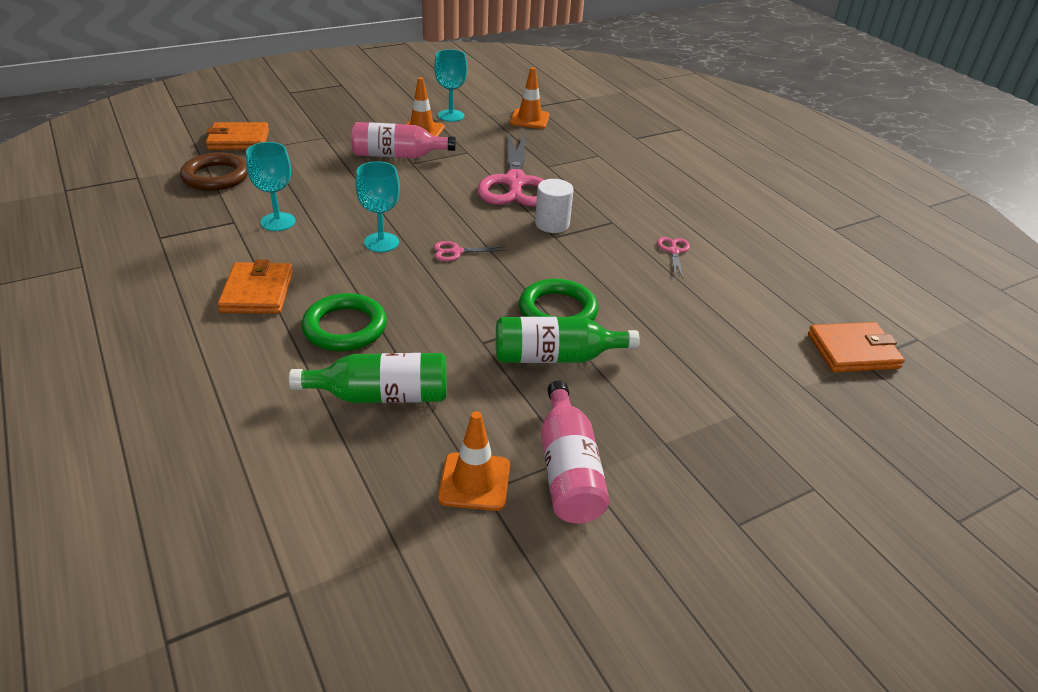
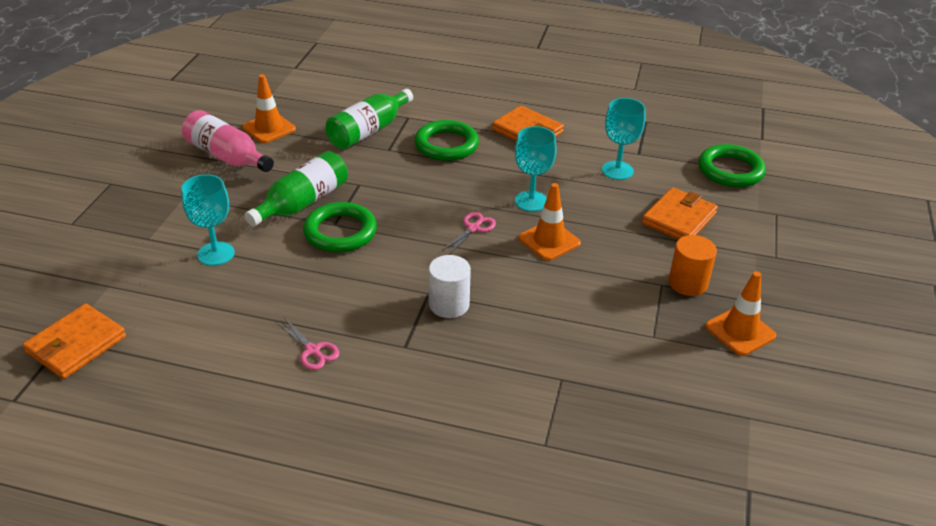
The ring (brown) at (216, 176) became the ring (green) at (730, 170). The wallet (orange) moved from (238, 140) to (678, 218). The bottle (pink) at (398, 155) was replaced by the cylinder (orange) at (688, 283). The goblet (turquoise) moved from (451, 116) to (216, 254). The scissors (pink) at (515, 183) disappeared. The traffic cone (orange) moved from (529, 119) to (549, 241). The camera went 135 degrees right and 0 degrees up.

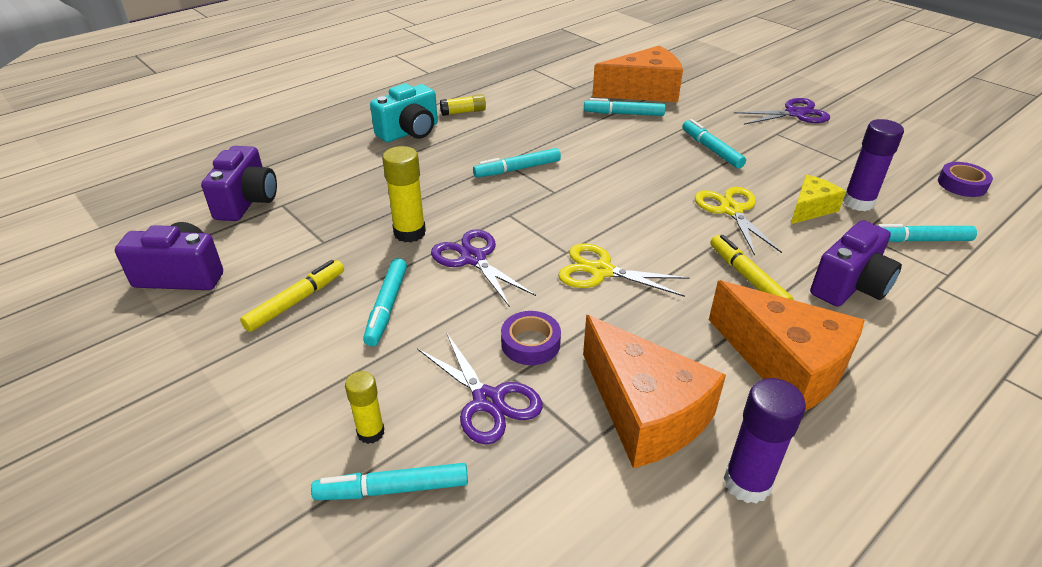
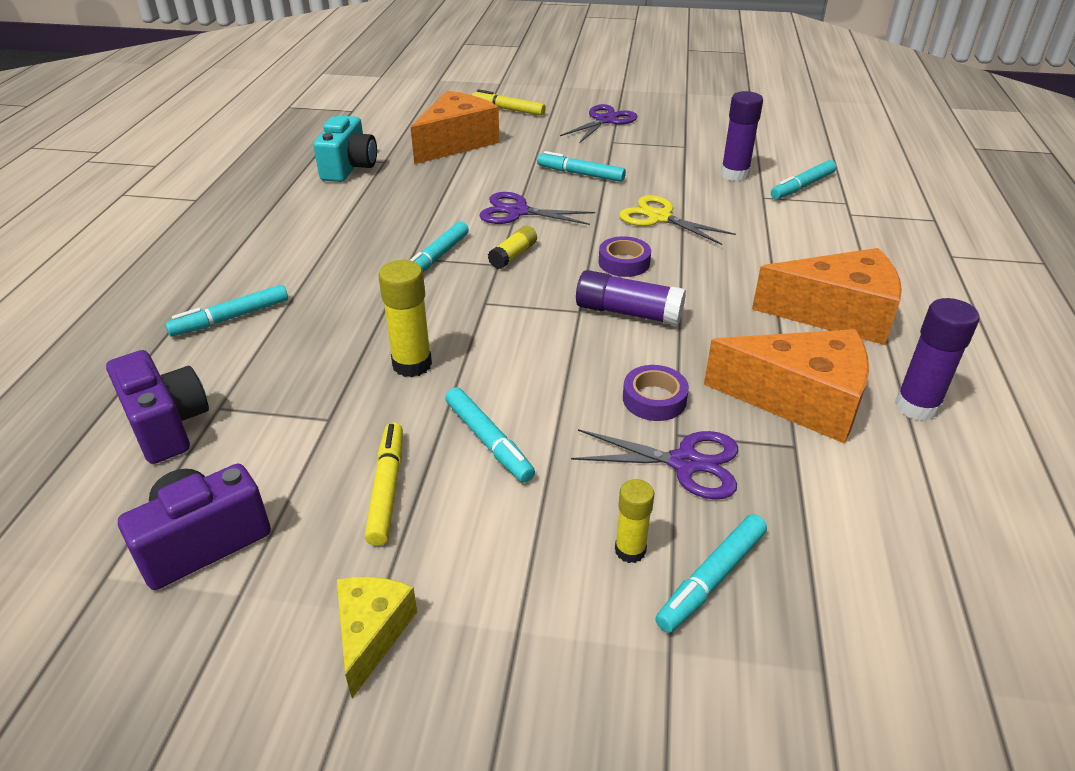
The camera (turquoise) moved from (410, 132) to (349, 168). The scissors (purple) moved from (473, 258) to (517, 212). The glue stick (yellow) moved from (463, 112) to (513, 255). The scissors (yellow) at (600, 271) was replaced by the glue stick (purple) at (628, 312). The marker (turquoise) moved from (623, 114) to (231, 318). The marker (yellow) moved from (747, 277) to (508, 109). The cheese (yellow) moved from (810, 208) to (372, 633). The camera (purple) at (850, 286) disappeared. The tape (purple) moved from (962, 184) to (624, 262). The camera went 40 degrees left and 0 degrees up.

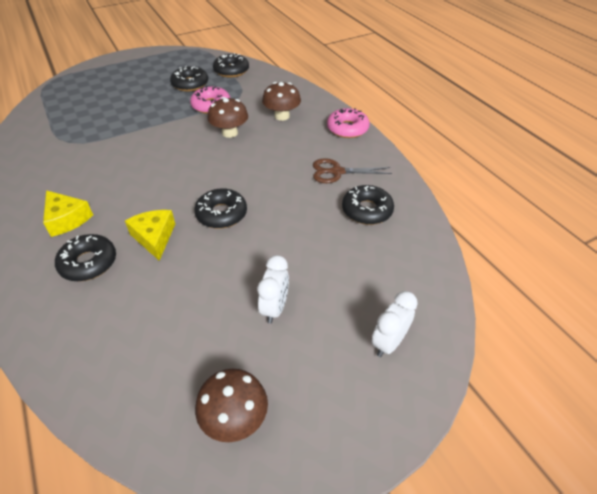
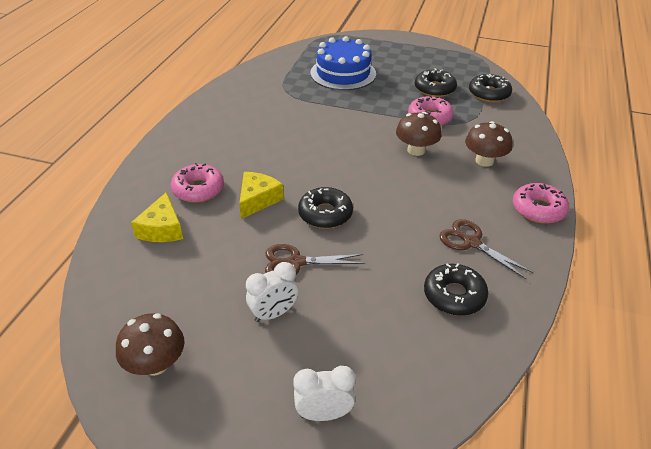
The cheese (yellow) moved from (67, 219) to (162, 229). The donut (black) at (88, 263) became the donut (pink) at (198, 189). The scissors (brown) at (296, 262) appeared. The cake (blue) at (343, 73) appeared. The camera went 45 degrees right and 5 degrees down.

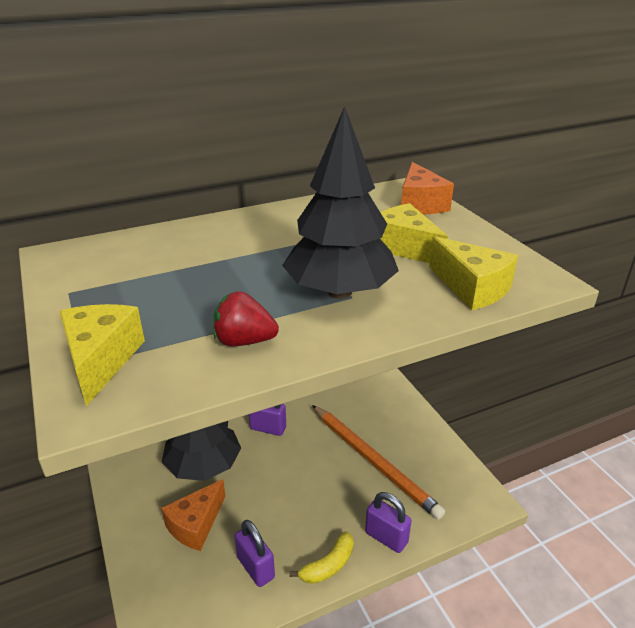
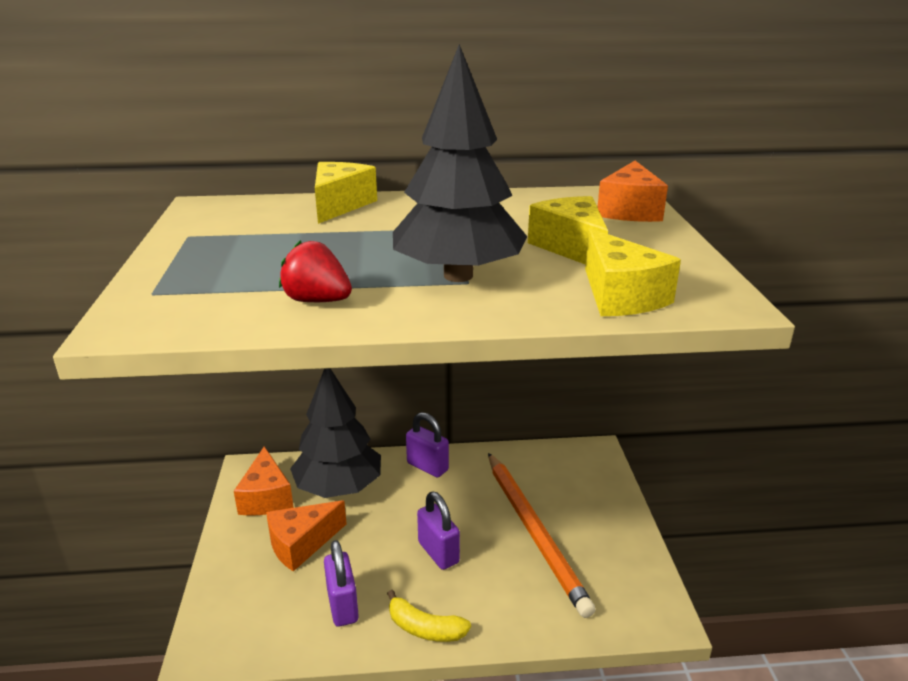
The cheese (yellow) moved from (101, 360) to (340, 205). The banana (yellow) at (328, 565) turned 45 degrees clockwise. The padlock (purple) moved from (386, 537) to (438, 552). The cheese (orange) at (266, 497) appeared. The camera went 20 degrees right and 5 degrees down.

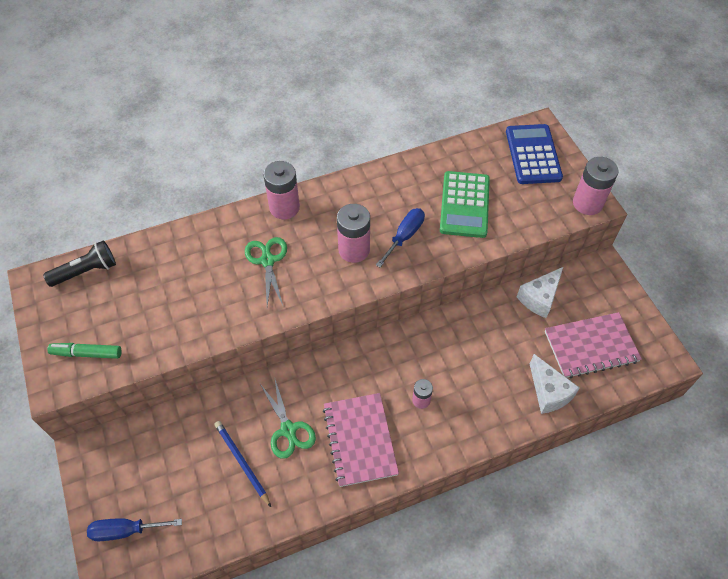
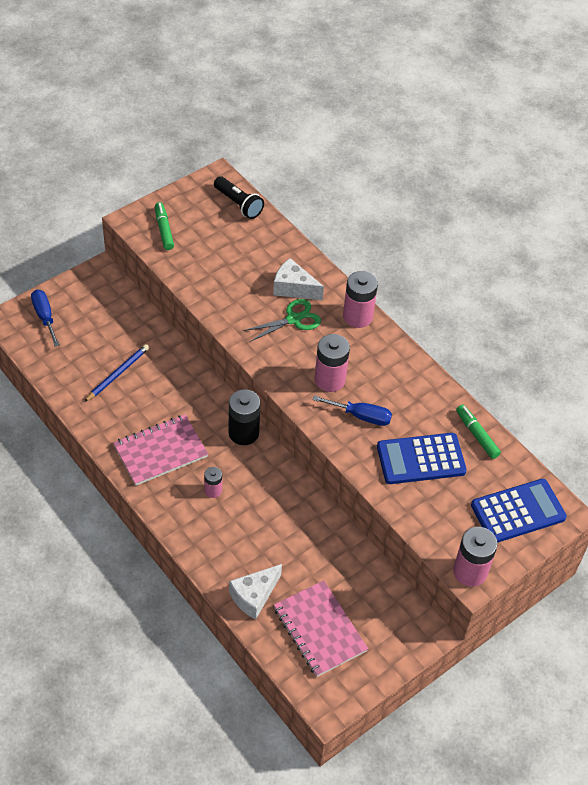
The scissors (green) at (288, 429) disappeared. The calculator (green) at (464, 205) became the calculator (blue) at (421, 459). The cheese (white) moved from (539, 298) to (293, 288). The battery (black) at (243, 433) appeared. The marker (green) at (477, 435) appeared. The camera went 70 degrees right and 5 degrees down.

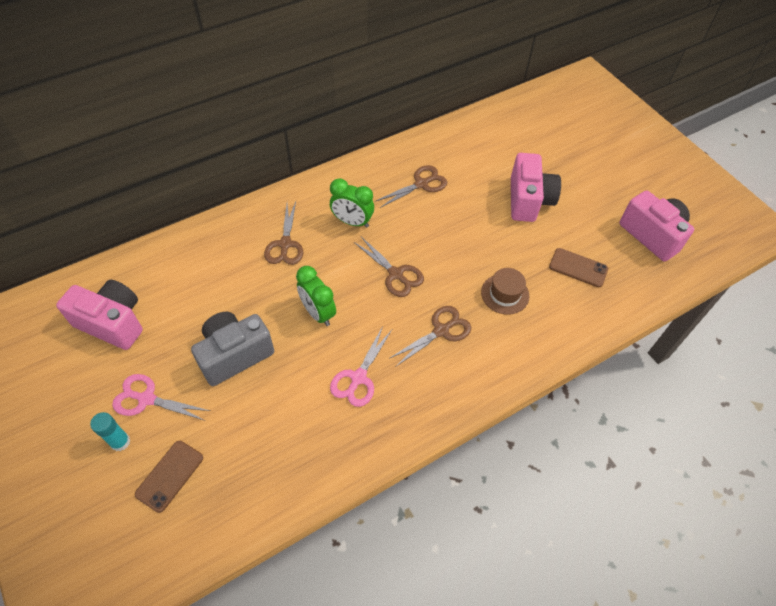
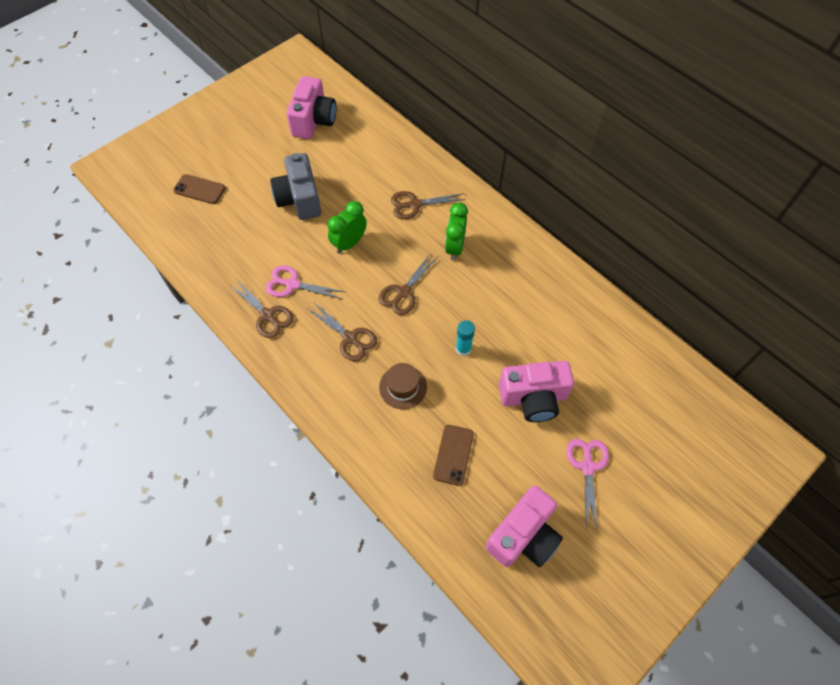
The glue stick (turquoise) moved from (120, 442) to (463, 349). The scissors (pink) moved from (146, 399) to (587, 466). The camera (grey) at (235, 355) turned 150 degrees counterclockwise. The scissors (brown) moved from (421, 184) to (267, 315). The camera went 80 degrees right and 5 degrees up.

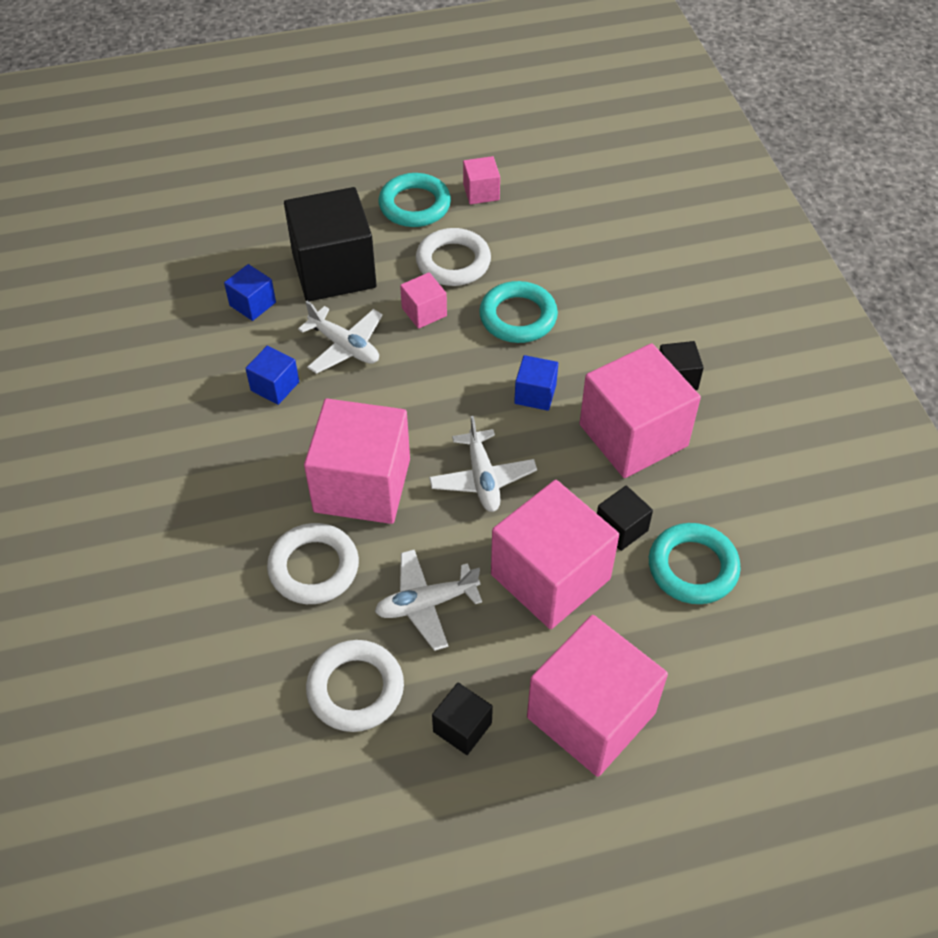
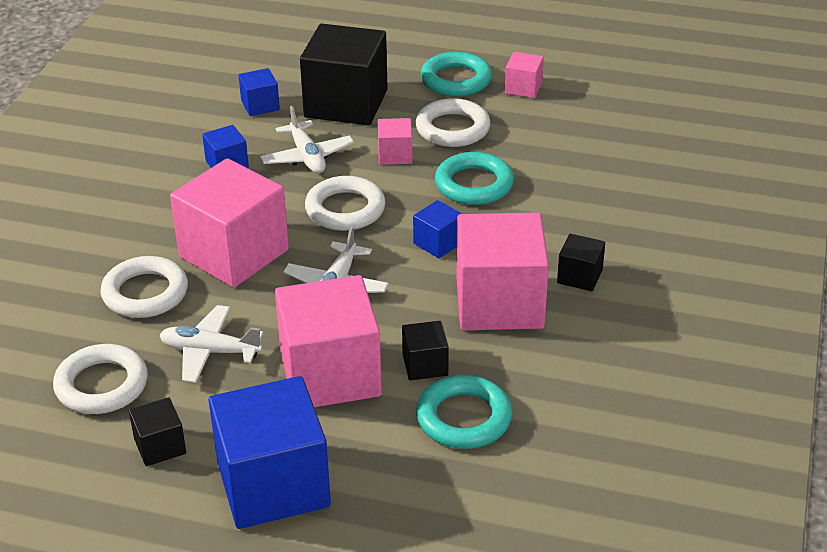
The cube (pink) at (591, 715) became the cube (blue) at (273, 484). The ring (white) at (345, 209) appeared. The camera went 30 degrees right and 15 degrees down.

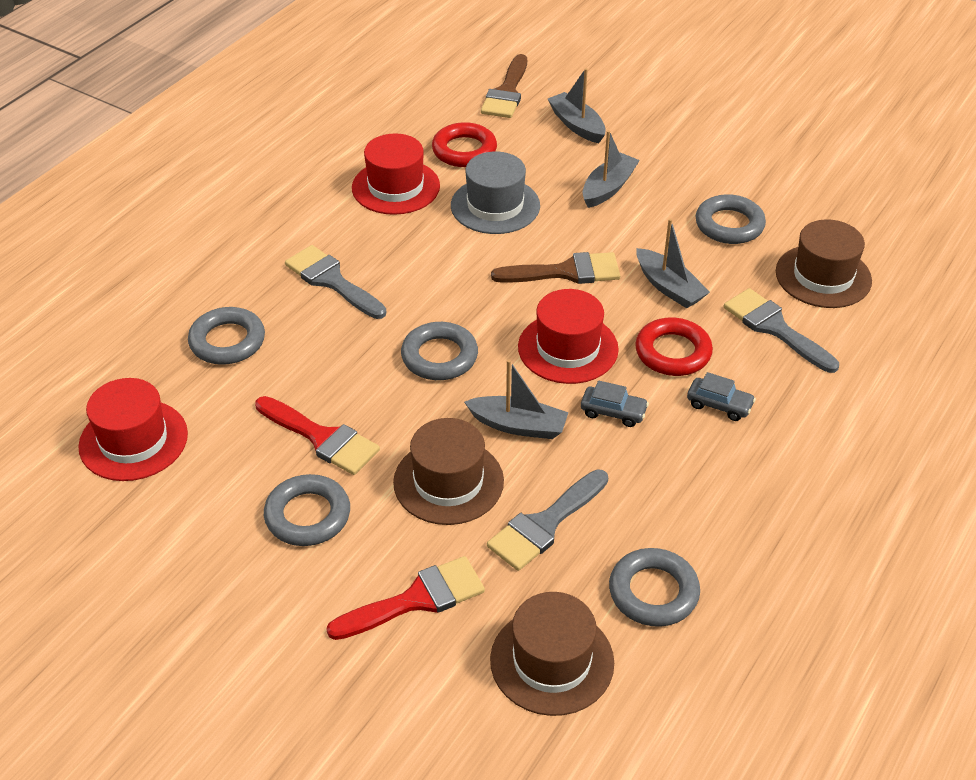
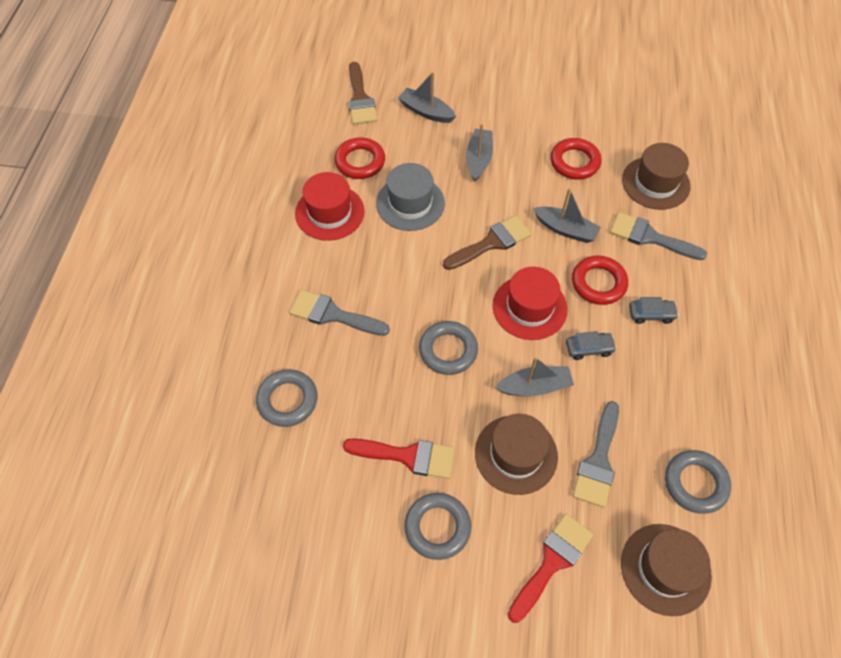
The hat (red) at (133, 440) disappeared. The ring (grey) at (729, 225) became the ring (red) at (574, 162). The camera went 25 degrees left and 15 degrees up.

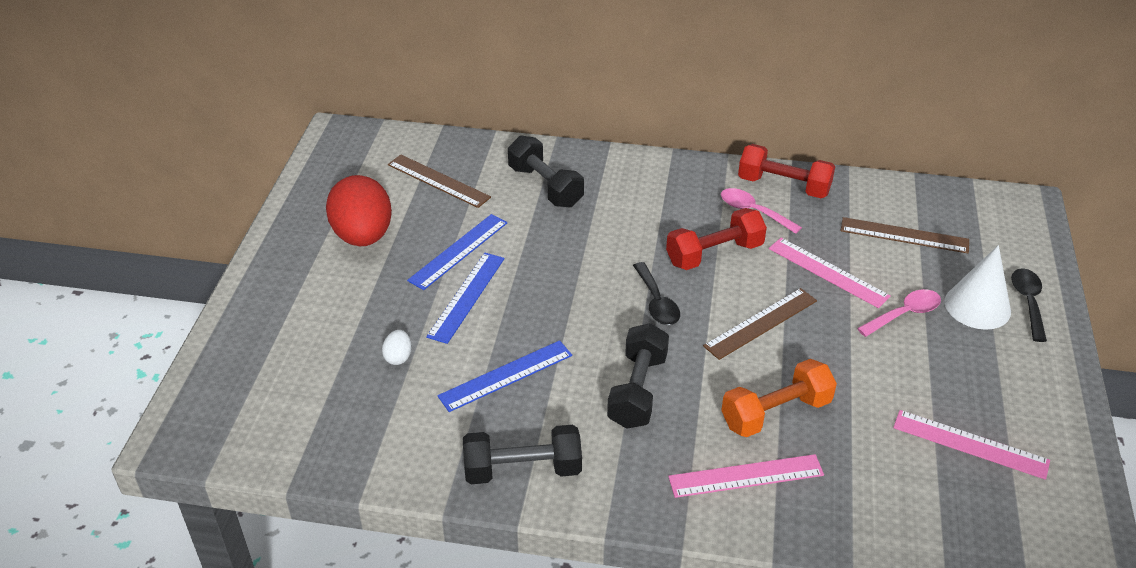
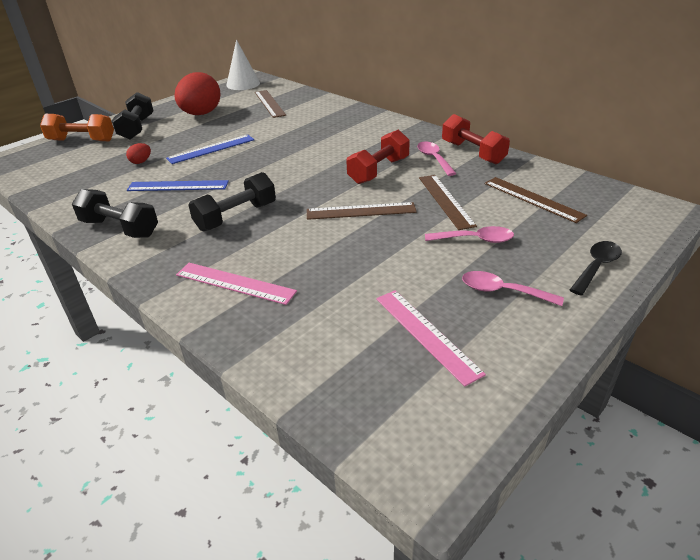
The egg (white) at (398, 357) became the egg (red) at (141, 162). The ruler (blue) at (459, 251) disappeared. The dumbbell (black) moved from (545, 186) to (137, 128). The spoon (black) at (656, 302) disappeared. The dumbbell (red) at (714, 254) turned 60 degrees counterclockwise. The dumbbell (orange) moved from (776, 413) to (82, 140). The ruler (pink) at (828, 272) became the ruler (brown) at (446, 201). The cone (white) moved from (977, 306) to (243, 84). The spoon (pink) at (502, 291) appeared. The camera went 35 degrees right and 5 degrees down.

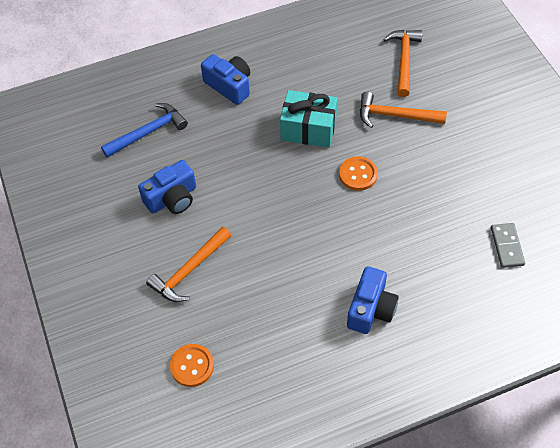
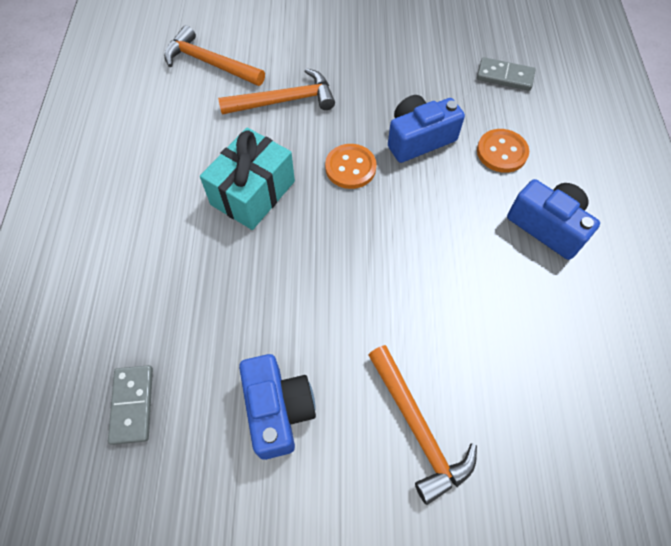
The hammer (blue) at (148, 132) was replaced by the domino (grey) at (133, 405). The button (orange) moved from (192, 366) to (501, 152). The camera (blue) moved from (229, 86) to (419, 139). The hammer (orange) at (395, 115) turned 135 degrees counterclockwise. The camera went 70 degrees left and 5 degrees up.

